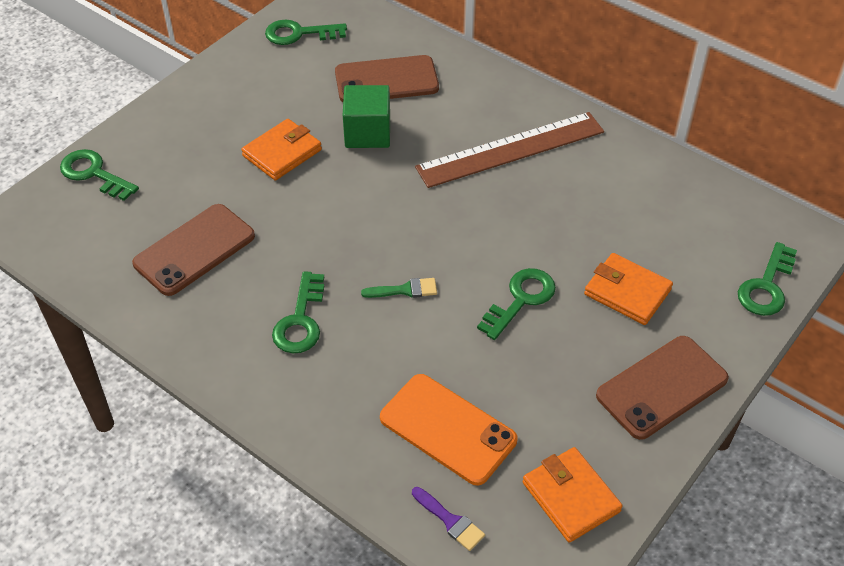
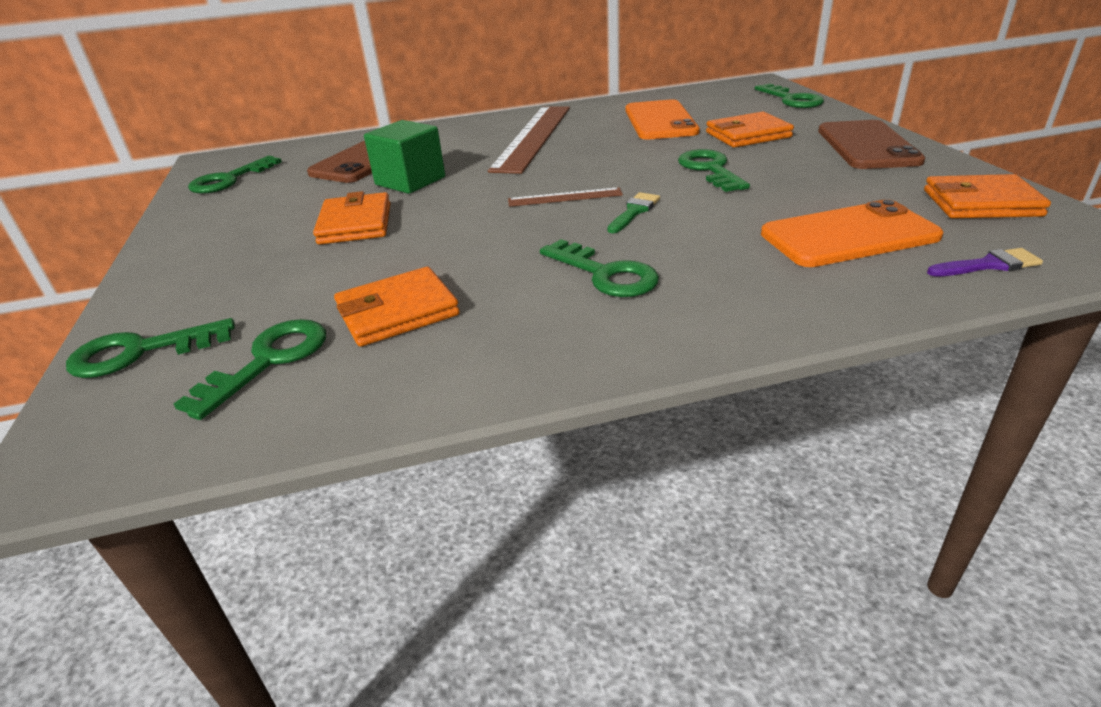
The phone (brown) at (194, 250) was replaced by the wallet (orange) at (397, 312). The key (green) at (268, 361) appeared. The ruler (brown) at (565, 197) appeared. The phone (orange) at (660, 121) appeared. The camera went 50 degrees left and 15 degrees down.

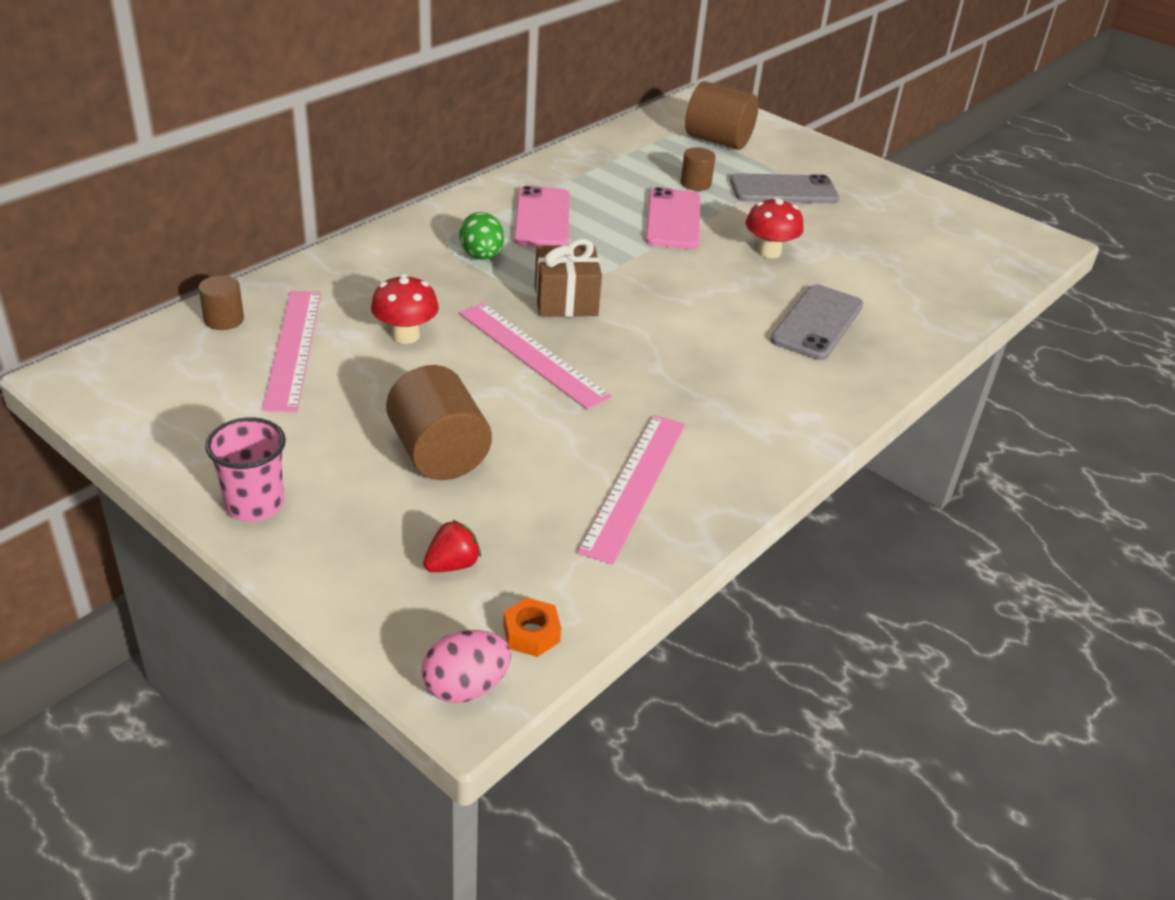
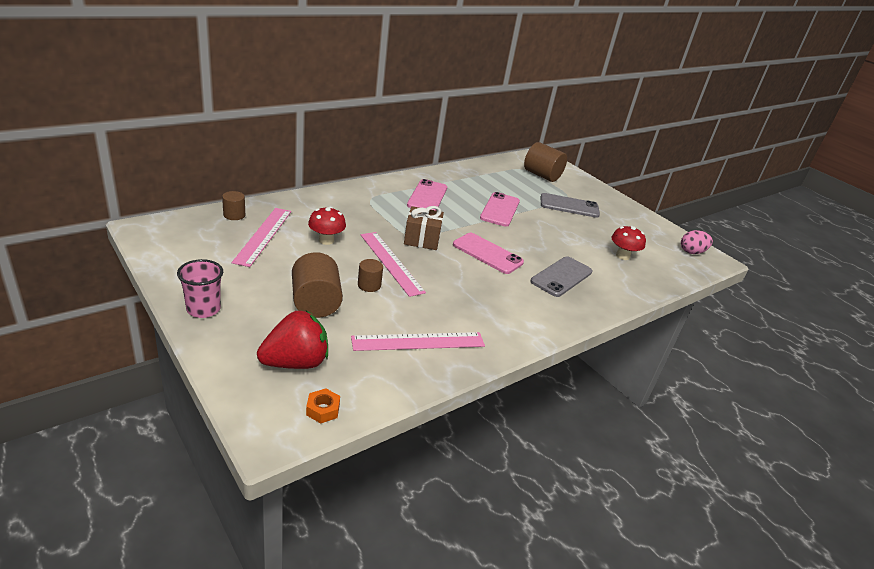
The egg (pink) moved from (465, 687) to (692, 252). The strawberry (red) at (452, 565) changed to 2.03 times the size. The egg (green) at (481, 256) disappeared. The ruler (pink) at (634, 485) turned 45 degrees clockwise. The cylinder (brown) moved from (695, 183) to (369, 285). The mushroom (red) moved from (769, 252) to (622, 256). The phone (pink) at (487, 253) appeared. The camera went 10 degrees right and 5 degrees down.

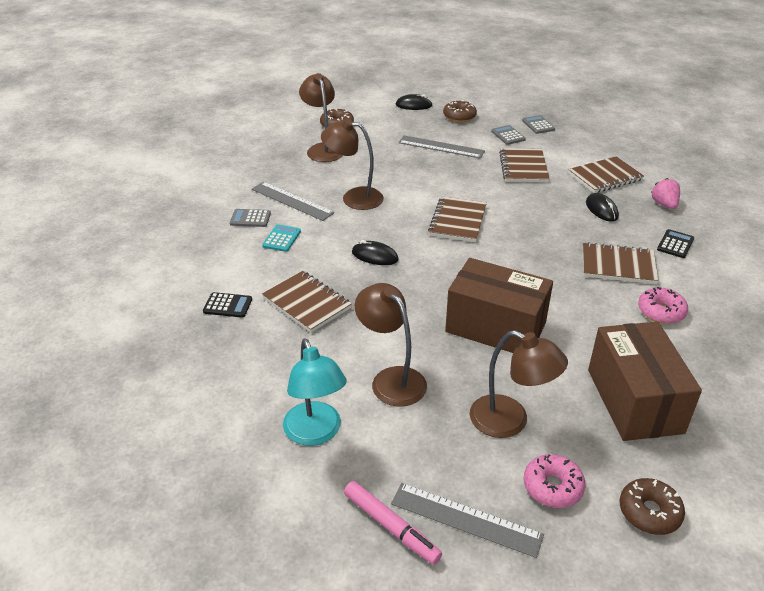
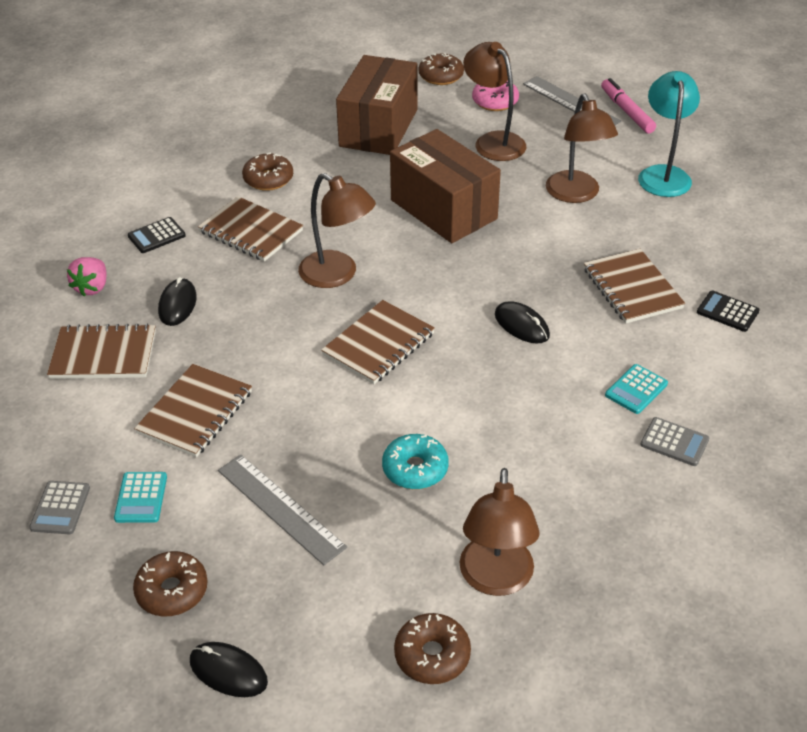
The ruler (grey) at (292, 201) disappeared. The lamp (brown) moved from (354, 198) to (337, 275). The calculator (grey) at (508, 135) became the calculator (turquoise) at (141, 498). The donut (pink) at (661, 312) became the donut (brown) at (268, 179). The donut (turquoise) at (415, 469) appeared. The camera went 155 degrees left and 5 degrees up.

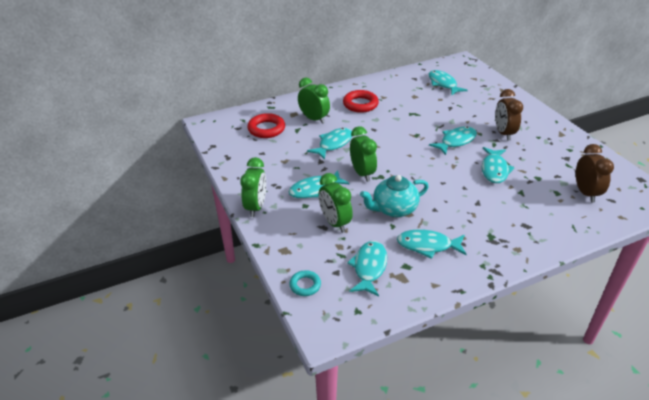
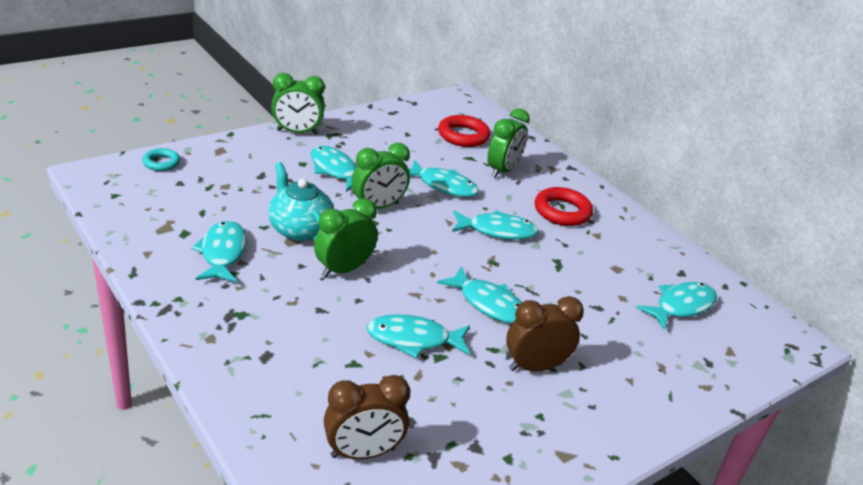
The clock (green) moved from (334, 223) to (343, 269). The fish (turquoise) moved from (369, 267) to (498, 231). The camera went 75 degrees right and 5 degrees down.

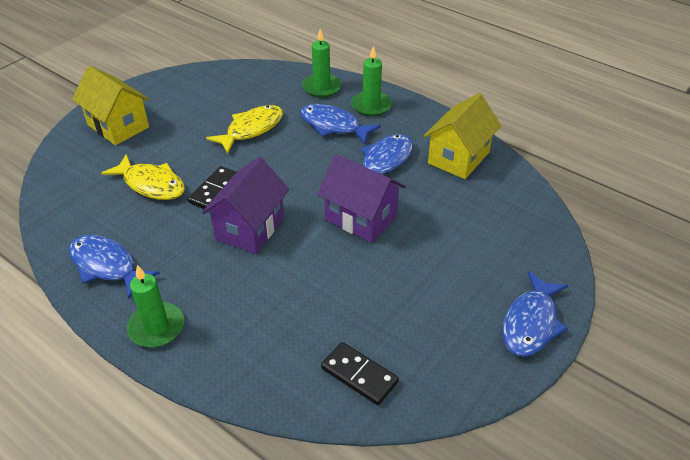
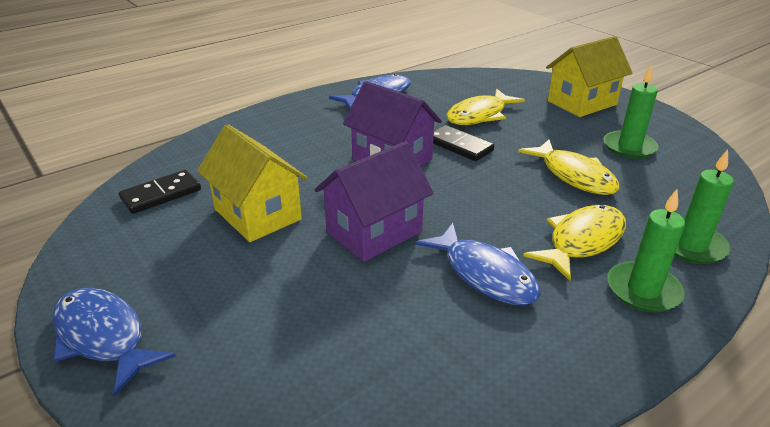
The candle (green) moved from (156, 327) to (629, 147). The fish (blue) at (333, 126) became the fish (yellow) at (582, 241). The house (yellow) moved from (458, 158) to (257, 214). The camera went 105 degrees right and 10 degrees down.

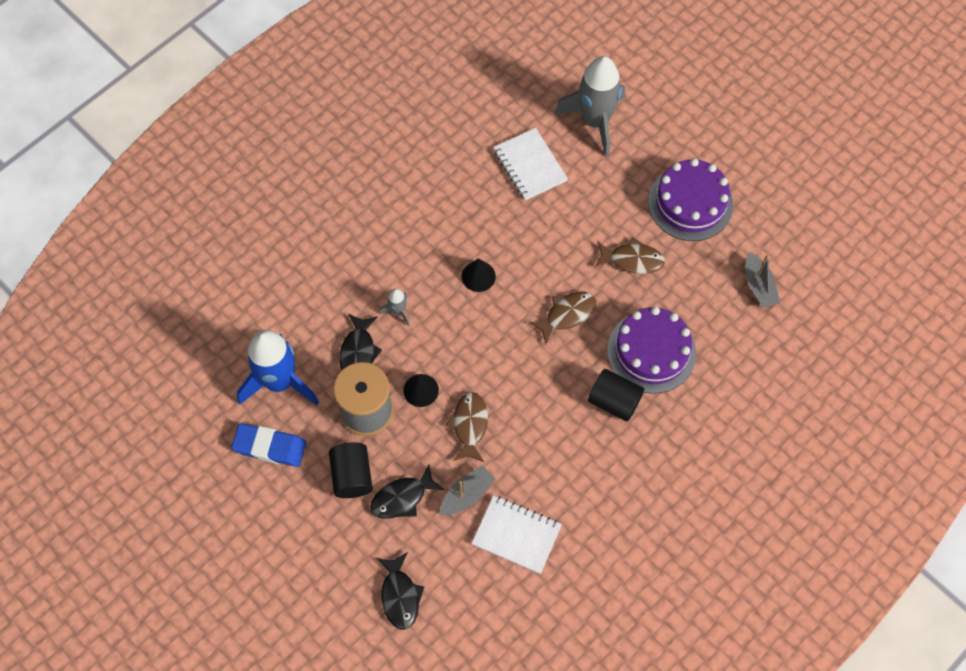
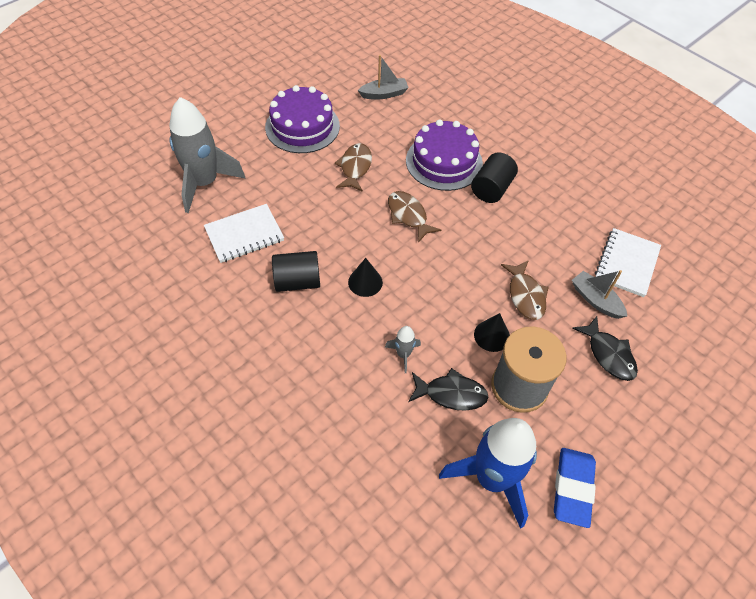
The cylinder (black) moved from (352, 476) to (297, 281). The fish (black) at (400, 595) disappeared. The fish (brown) at (469, 425) turned 105 degrees counterclockwise. The camera went 90 degrees left and 10 degrees down.

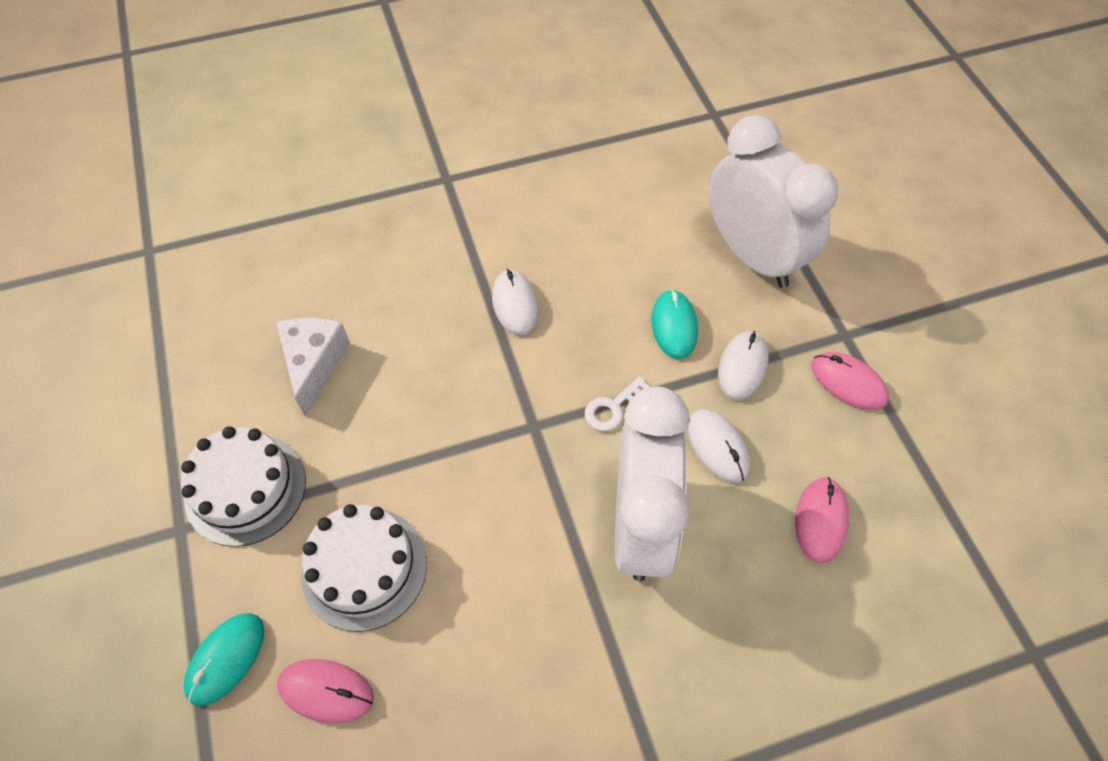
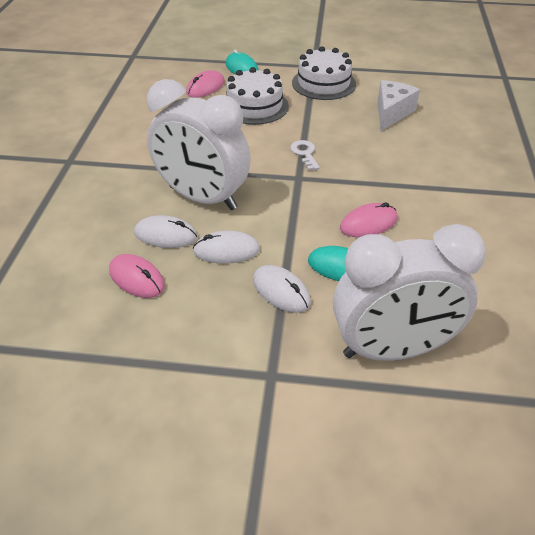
The cheese (white) at (314, 364) turned 90 degrees counterclockwise. The mouse (white) moved from (515, 304) to (165, 235). The key (white) moved from (612, 408) to (305, 153). The mouse (pink) moved from (848, 383) to (368, 223). The camera went 115 degrees right and 15 degrees down.

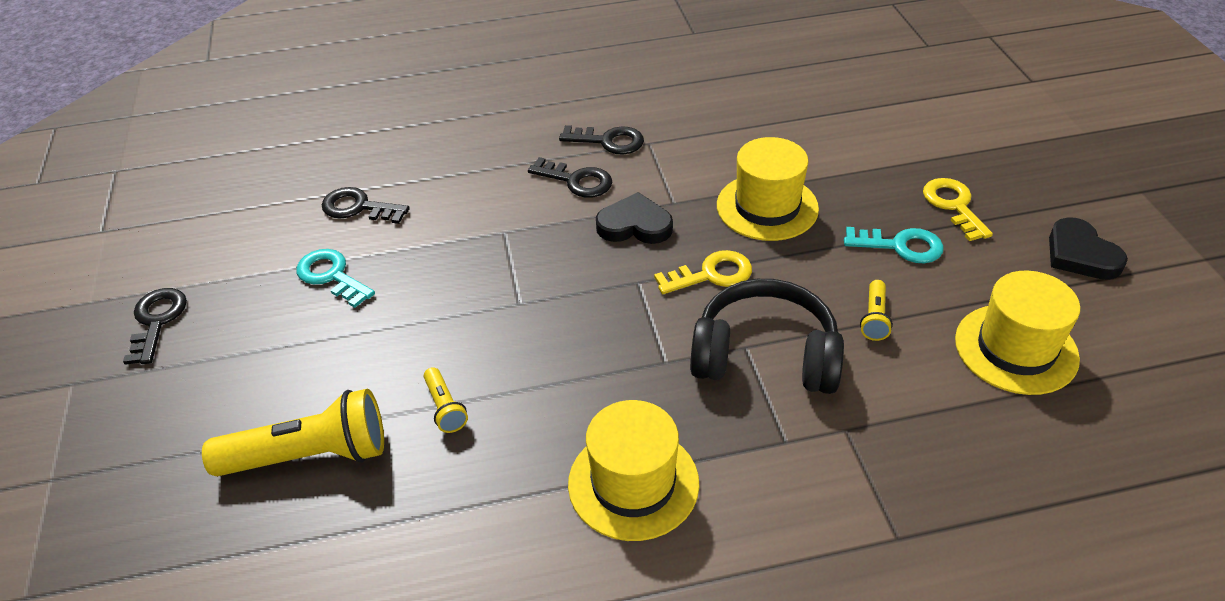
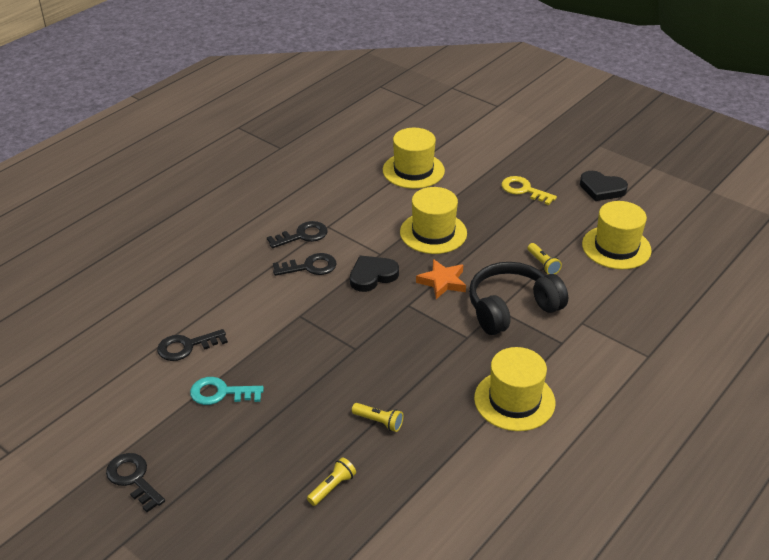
The flashlight (yellow) at (310, 455) changed to 0.47 times the size. The key (yellow) at (711, 274) was replaced by the star (orange) at (442, 282). The key (turquoise) at (900, 246) disappeared. The hat (yellow) at (413, 170) appeared. The camera went 40 degrees left and 5 degrees down.

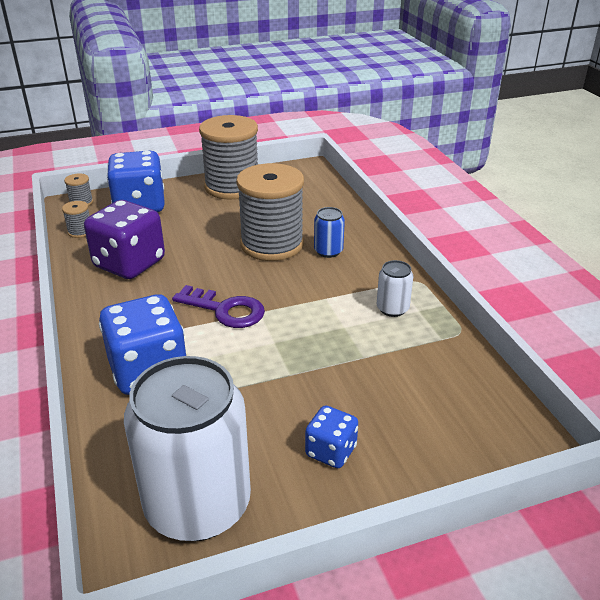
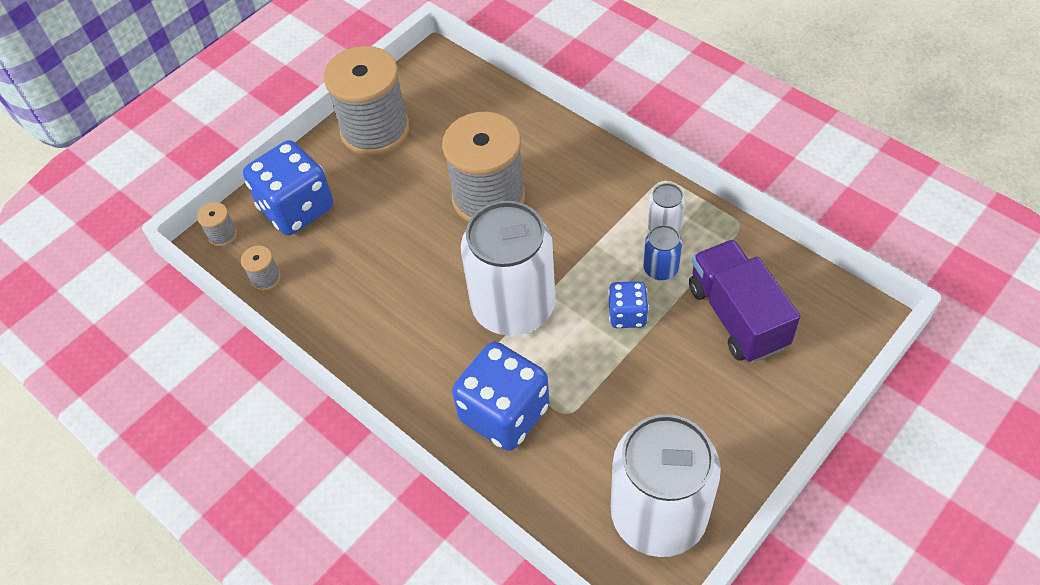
The dice (purple) at (129, 264) disappeared. The key (purple) at (225, 310) was replaced by the can (white) at (513, 306). The dice (blue) moved from (331, 451) to (627, 315). The can (blue) moved from (328, 251) to (660, 268). The truck (purple) at (737, 316) appeared. The camera went 25 degrees left and 20 degrees up.

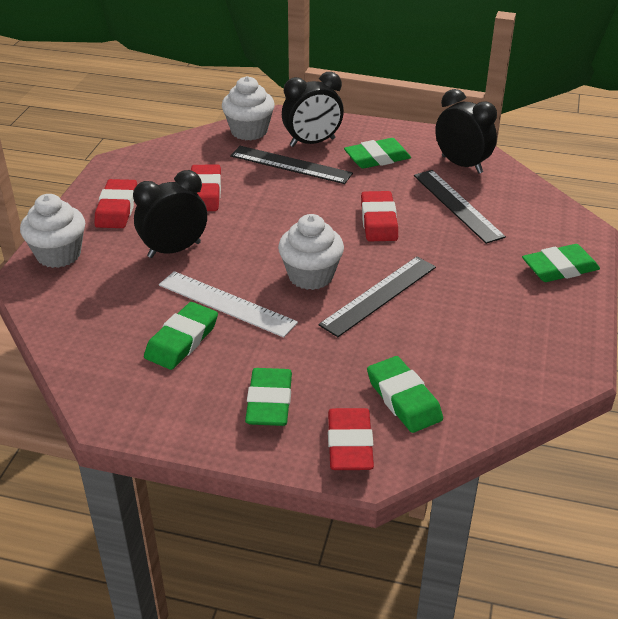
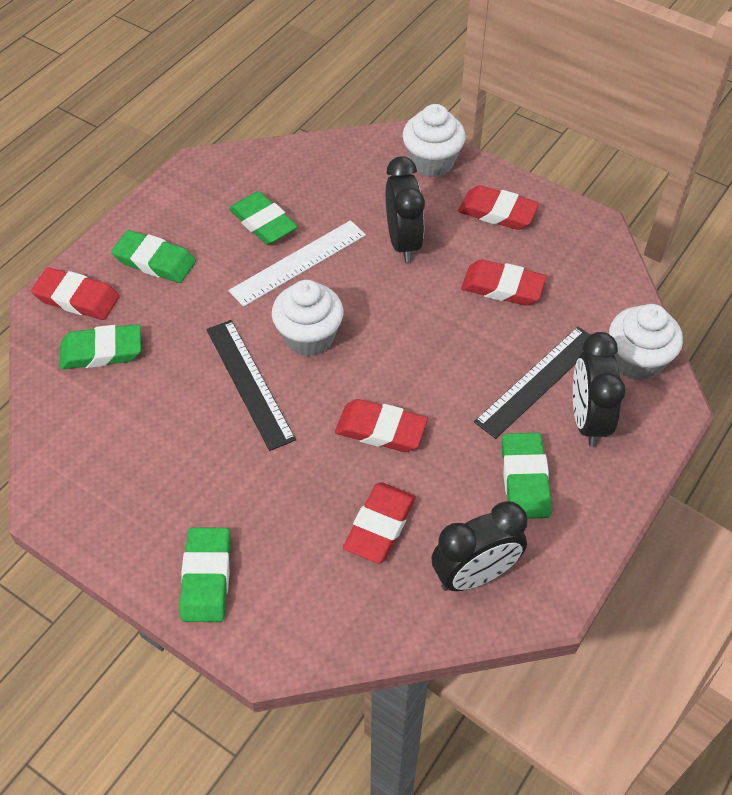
The ruler (black) at (457, 205) was replaced by the eraser (red) at (379, 525). The camera went 110 degrees right and 15 degrees up.

